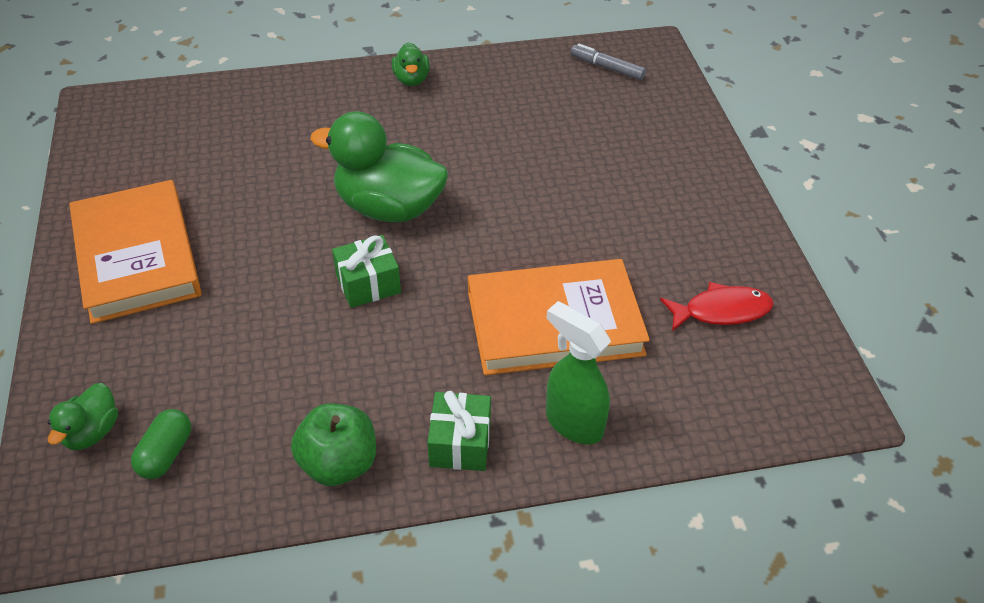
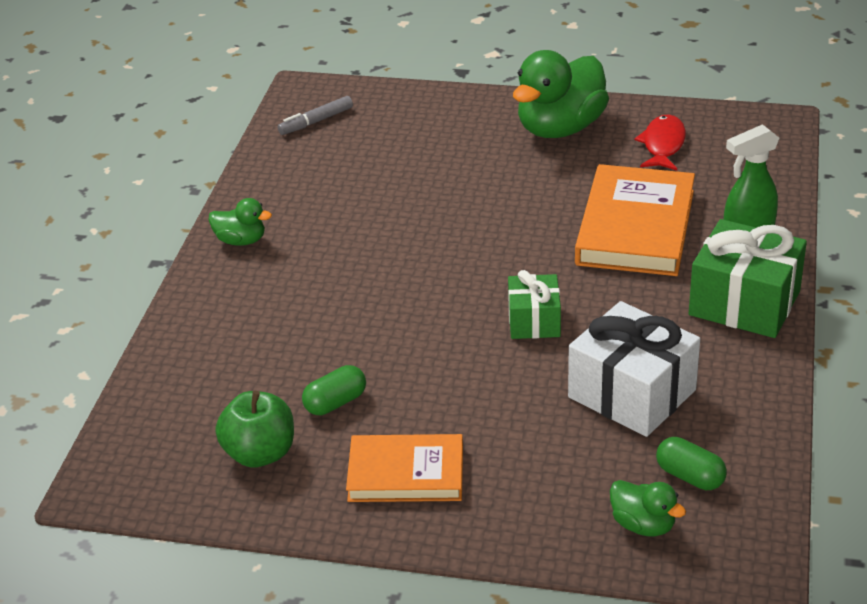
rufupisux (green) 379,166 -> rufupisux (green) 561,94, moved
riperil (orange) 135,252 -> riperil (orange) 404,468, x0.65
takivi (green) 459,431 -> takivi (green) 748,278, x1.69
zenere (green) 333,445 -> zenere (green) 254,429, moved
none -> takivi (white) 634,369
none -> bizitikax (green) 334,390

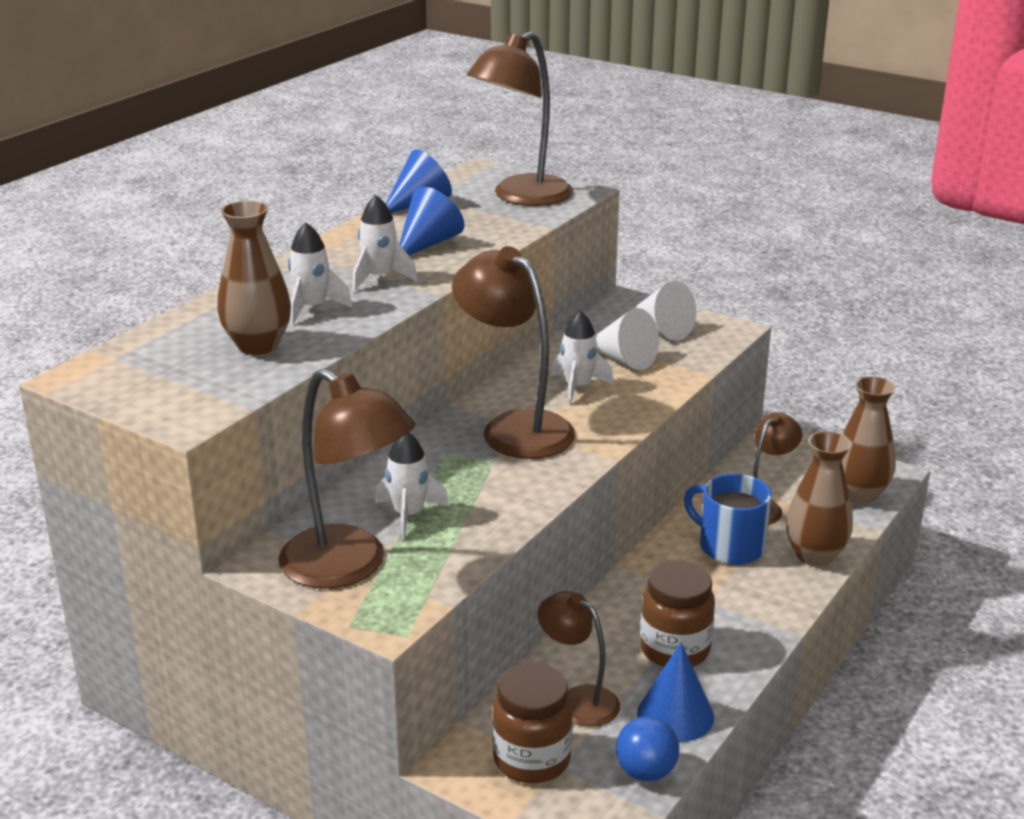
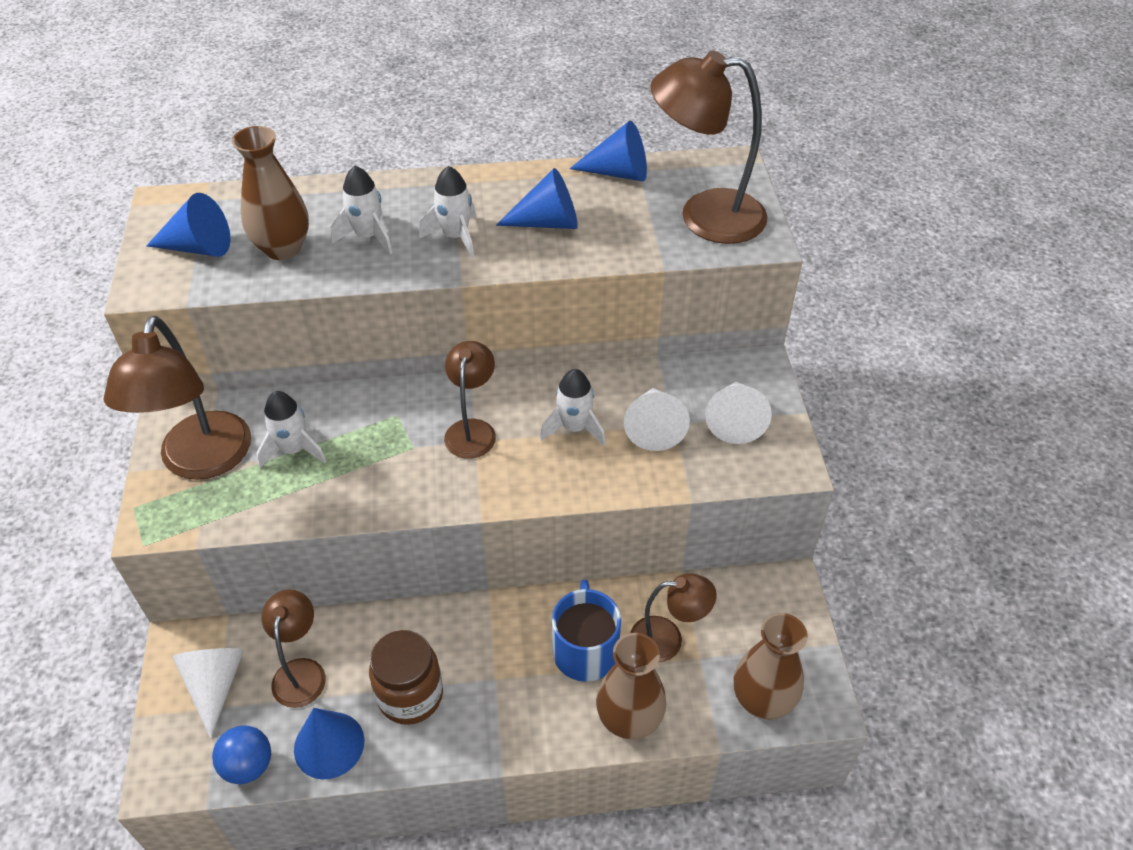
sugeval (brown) 513,352 -> sugeval (brown) 470,400, x0.59
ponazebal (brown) 532,723 -> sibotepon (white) 208,693
none -> sibotepon (blue) 188,225

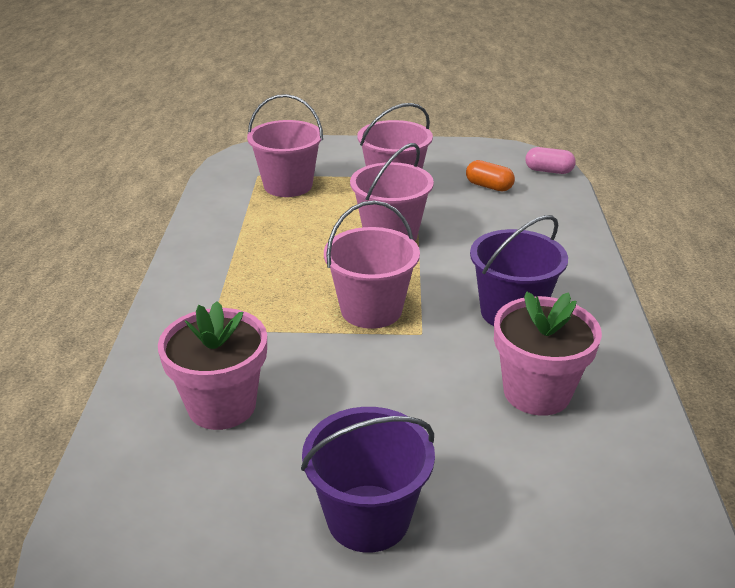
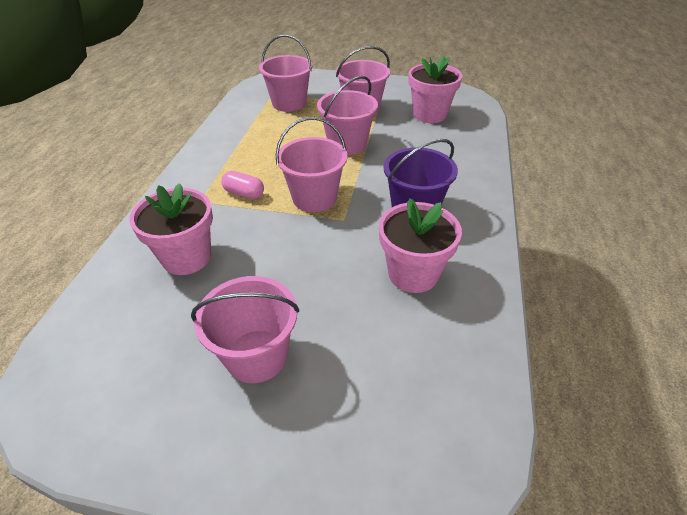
bizitikax (pink) 550,160 -> bizitikax (pink) 242,185, moved
bizitikax (orange) 490,175 -> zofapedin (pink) 435,89
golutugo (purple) 368,480 -> golutugo (pink) 245,329

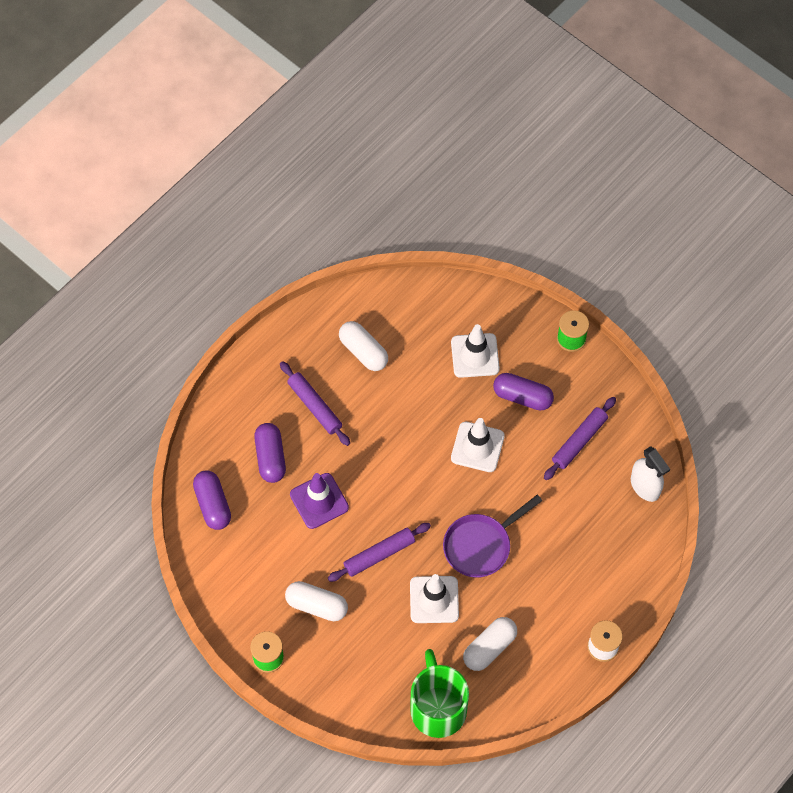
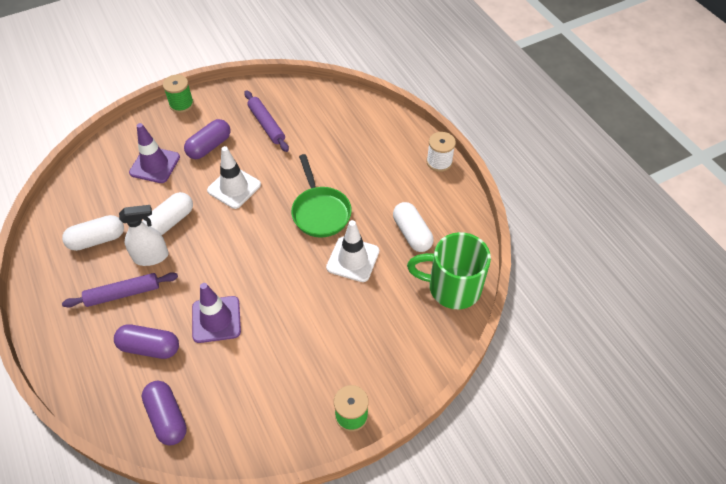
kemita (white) 475,351 -> kemita (purple) 154,153
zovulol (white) 650,474 -> zovulol (white) 144,235, moved
bizitikax (purple) 212,500 -> bizitikax (purple) 164,413, 60 degrees clockwise
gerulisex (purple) 492,536 -> gerulisex (green) 321,196
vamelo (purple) 379,552 -> none
bizitikax (white) 316,601 -> bizitikax (white) 167,213, moved

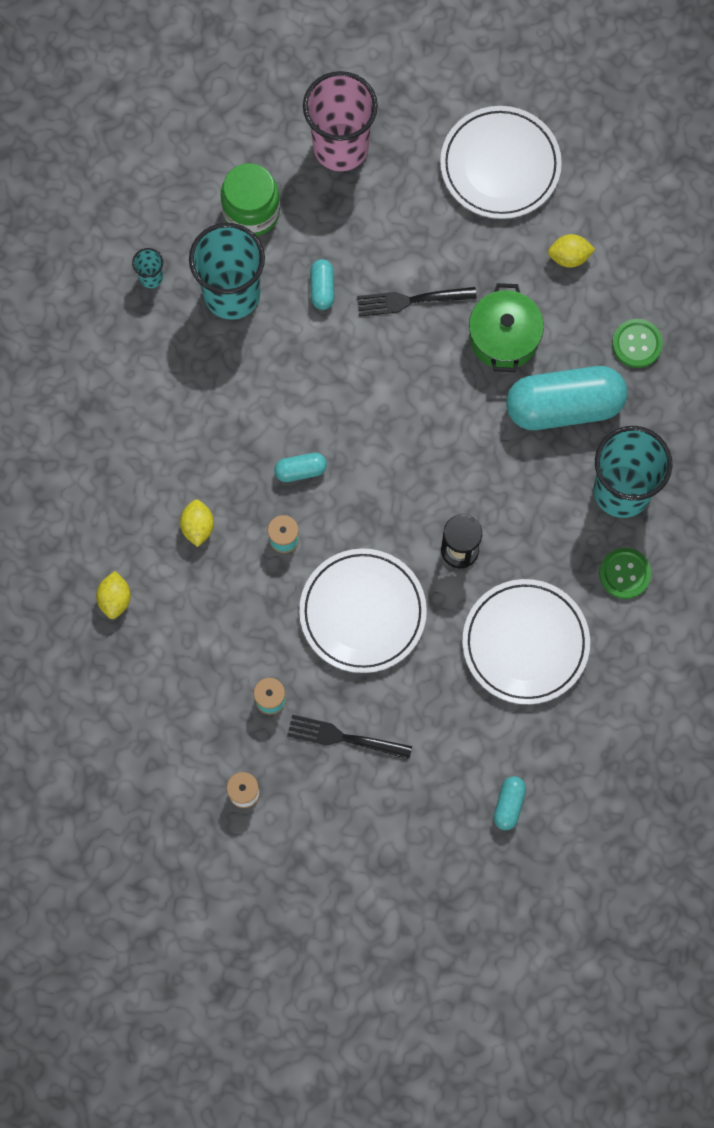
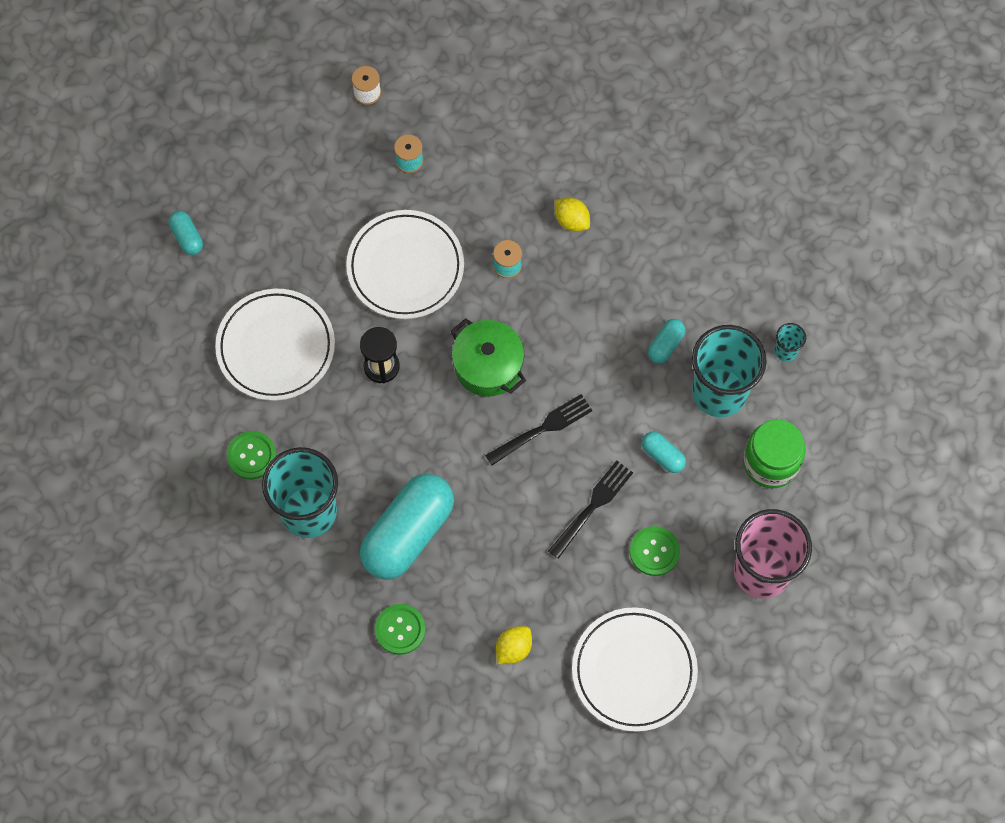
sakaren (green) 506,327 -> sakaren (green) 488,357, moved
bizitikax (turquoise) 300,467 -> bizitikax (turquoise) 666,341, moved
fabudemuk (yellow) 113,595 -> none
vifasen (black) 349,737 -> vifasen (black) 538,429, moved
none -> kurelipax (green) 655,551

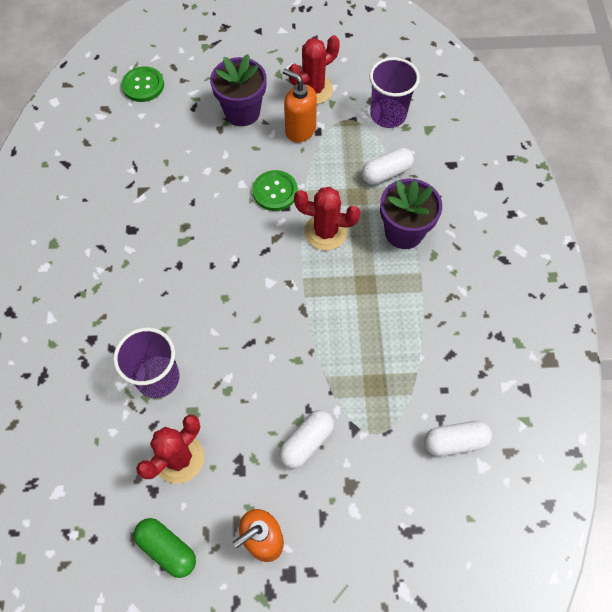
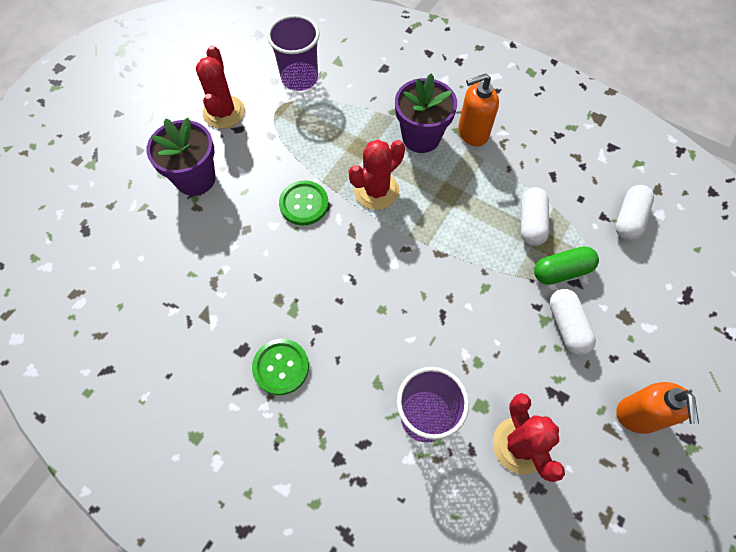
kurelipax (green) 142,84 -> kurelipax (green) 280,367, moved
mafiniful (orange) 300,105 -> mafiniful (orange) 478,109, moved
bizitikax (white) 388,166 -> bizitikax (white) 535,216, moved
bizitikax (green) 165,548 -> bizitikax (green) 566,265, moved

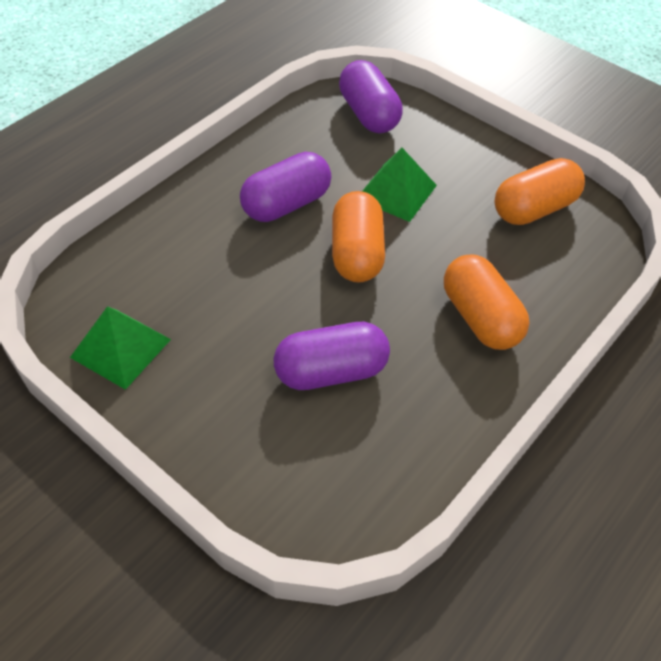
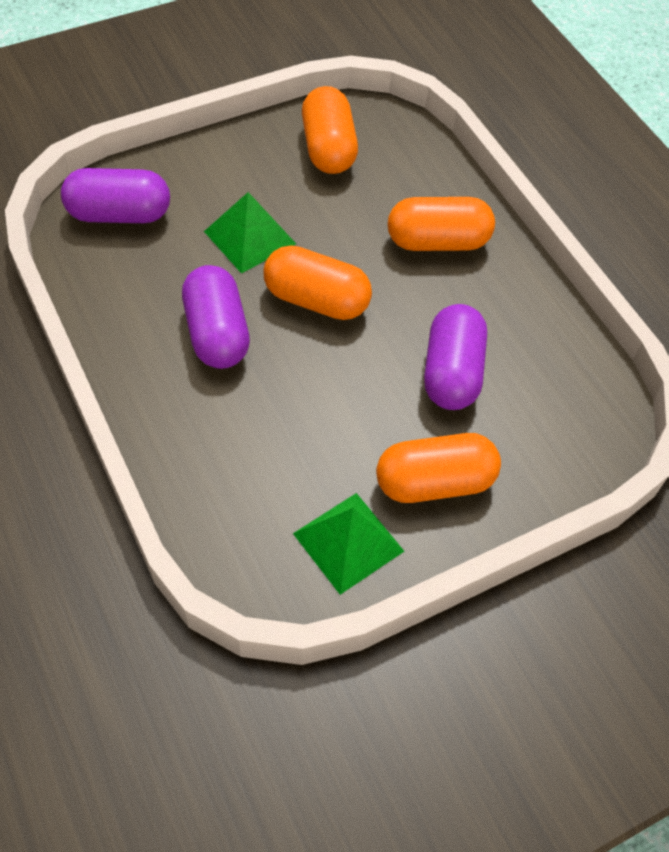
none -> bizitikax (orange) 438,468

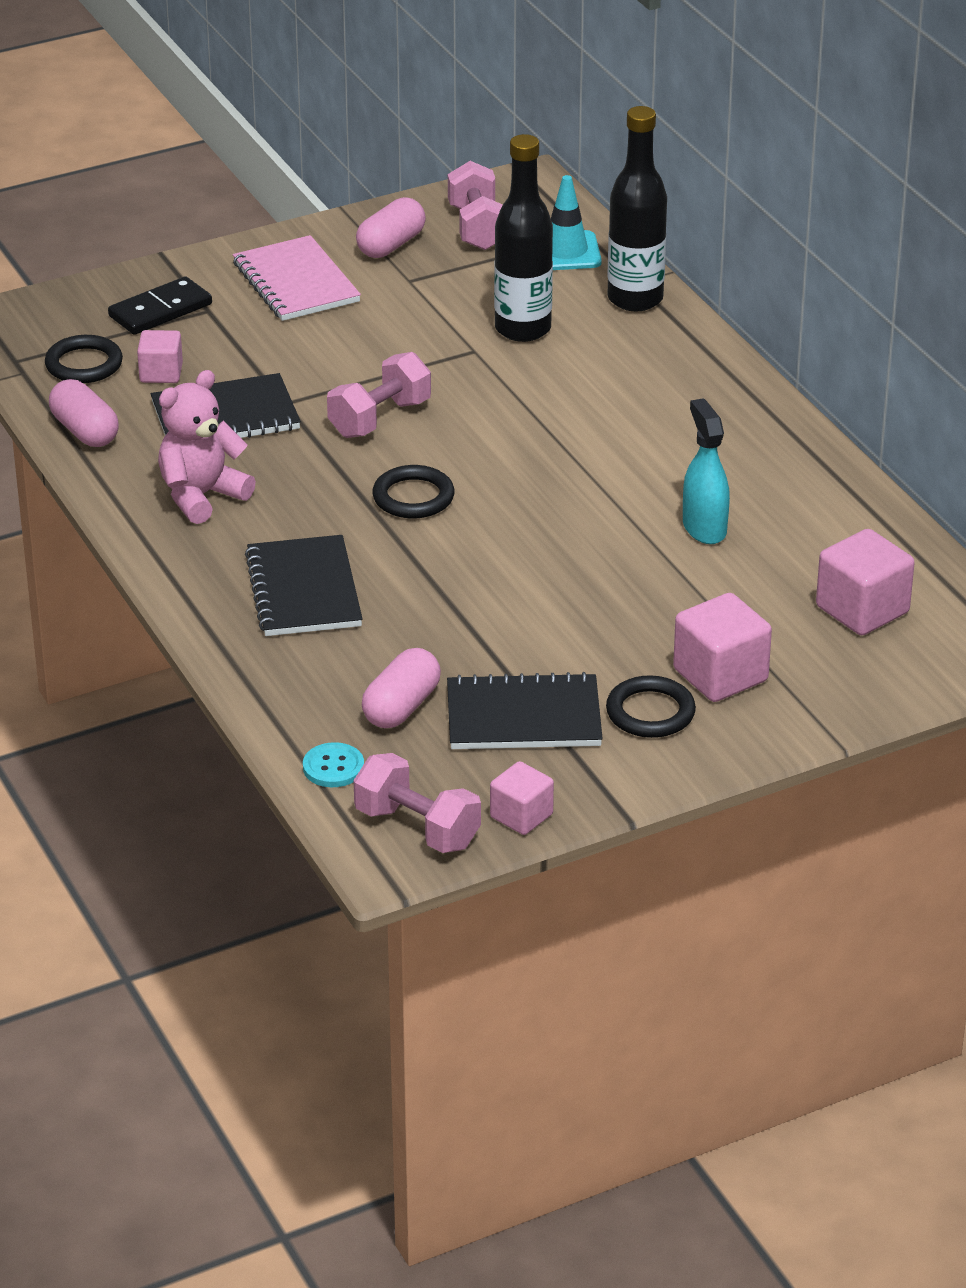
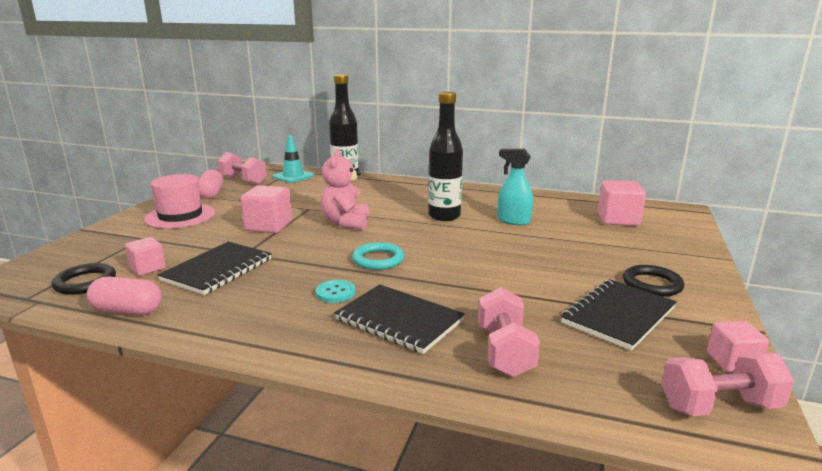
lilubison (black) 523,238 -> lilubison (black) 445,156, moved
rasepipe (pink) 297,278 -> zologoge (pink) 179,201
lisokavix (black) 160,305 -> none
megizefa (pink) 379,395 -> megizefa (pink) 509,332, moved
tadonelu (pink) 207,447 -> tadonelu (pink) 345,189, moved
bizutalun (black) 413,491 -> bizutalun (turquoise) 378,256
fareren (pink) 722,647 -> fareren (pink) 266,209, moved
bizitikax (pink) 401,688 -> none
kurelipax (turquoise) 333,764 -> kurelipax (turquoise) 336,291, moved

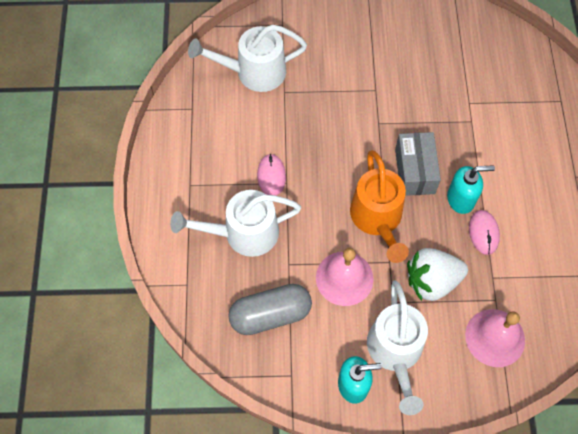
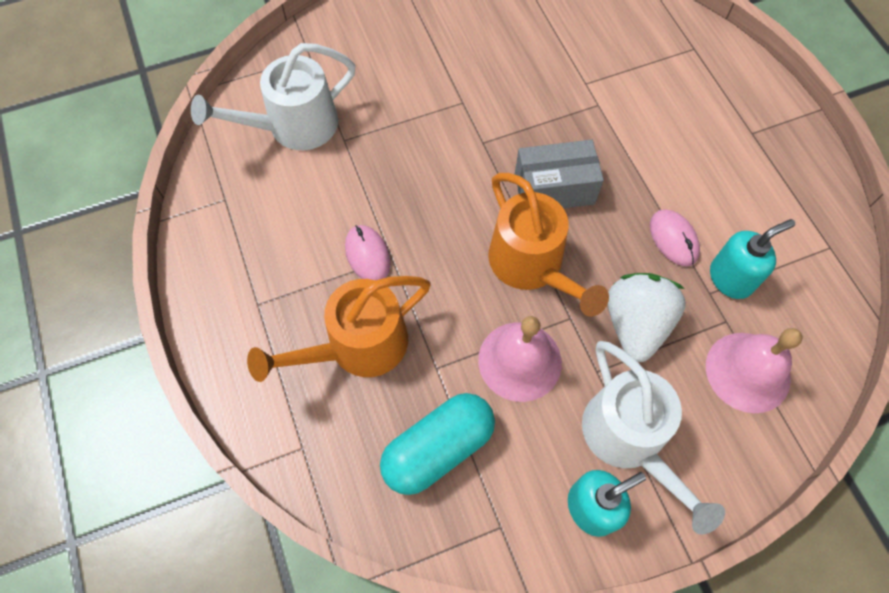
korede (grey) 418,164 -> korede (grey) 559,174, 75 degrees counterclockwise
mafiniful (turquoise) 471,189 -> mafiniful (turquoise) 752,259, moved
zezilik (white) 235,223 -> zezilik (orange) 338,329
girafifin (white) 437,274 -> girafifin (white) 647,317, 135 degrees clockwise
bizitikax (grey) 270,309 -> bizitikax (turquoise) 437,444

